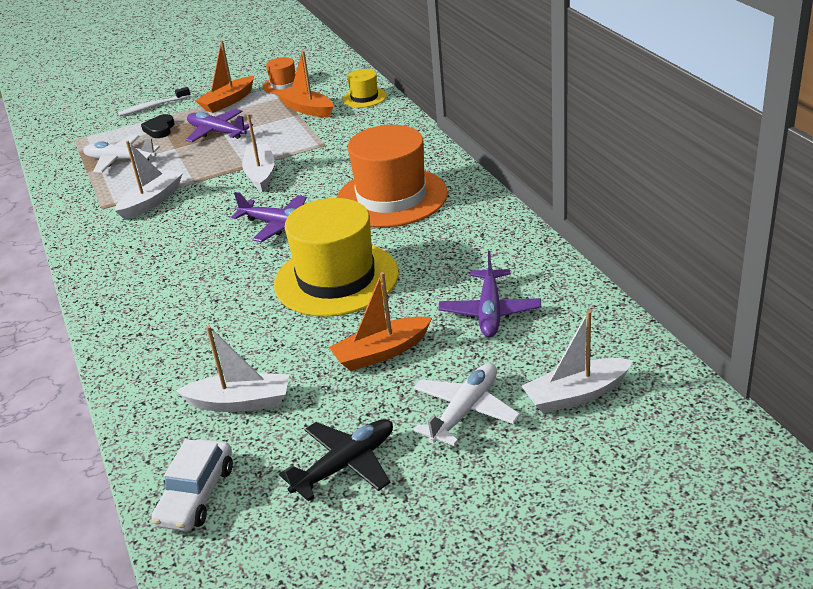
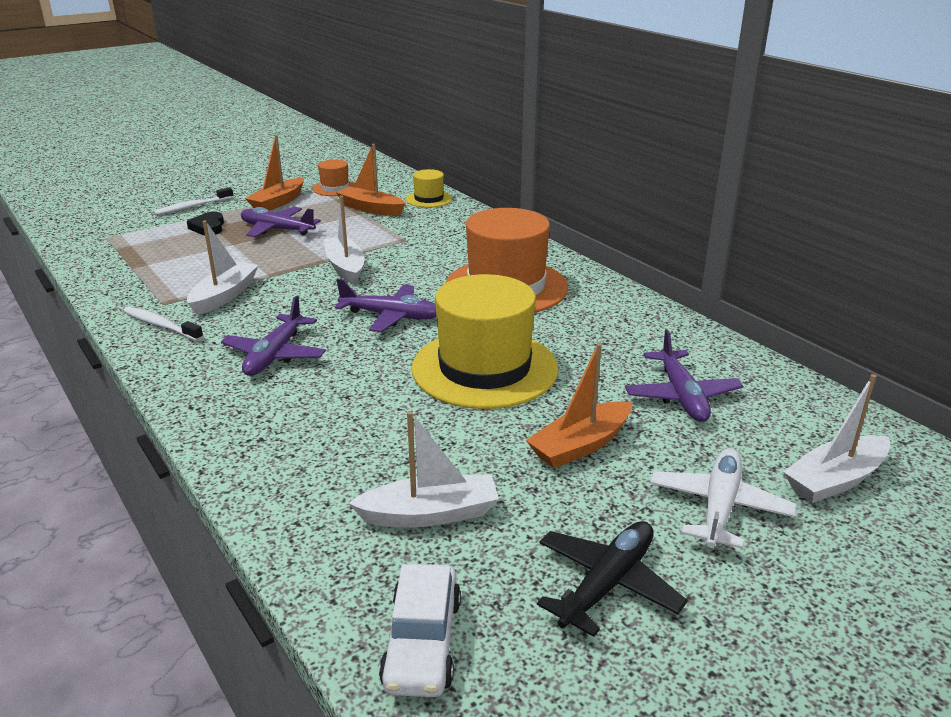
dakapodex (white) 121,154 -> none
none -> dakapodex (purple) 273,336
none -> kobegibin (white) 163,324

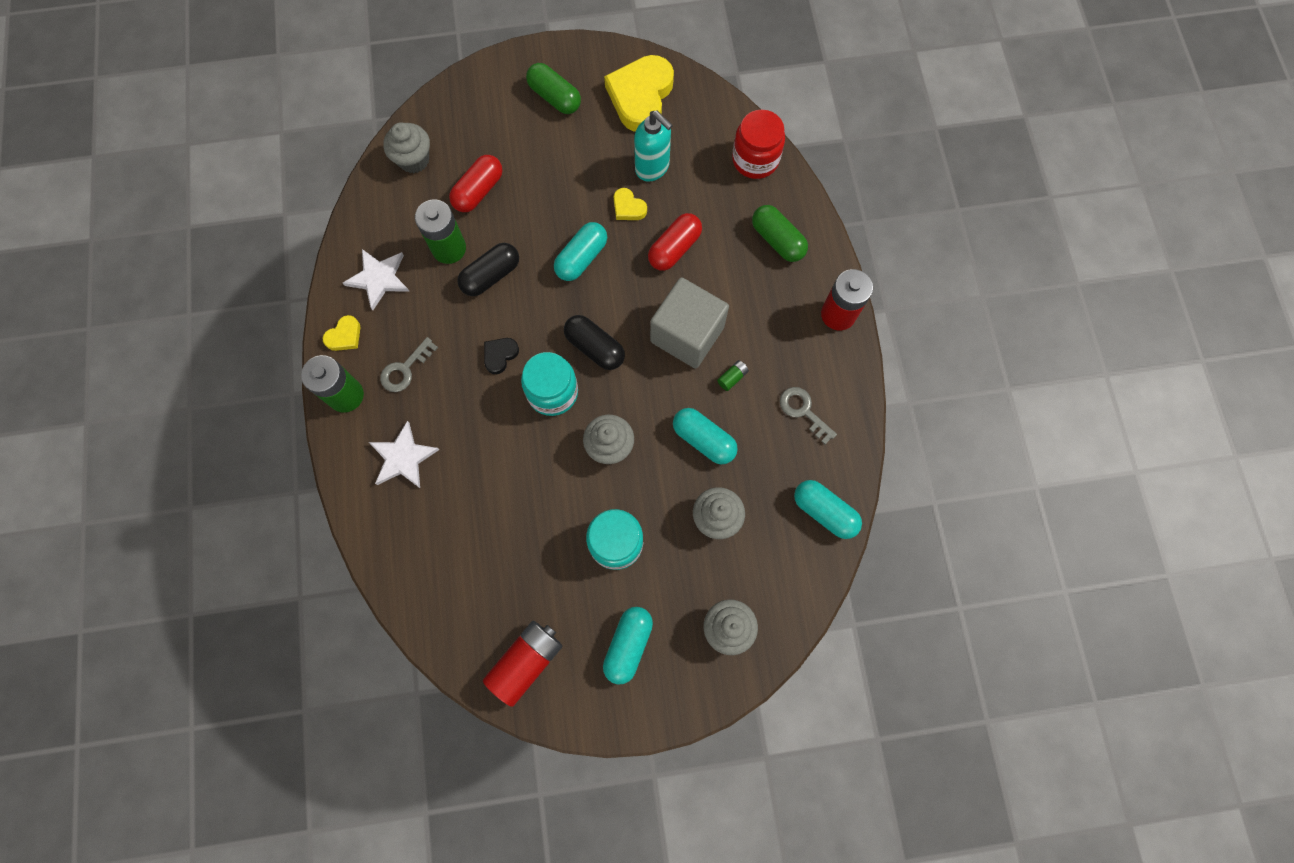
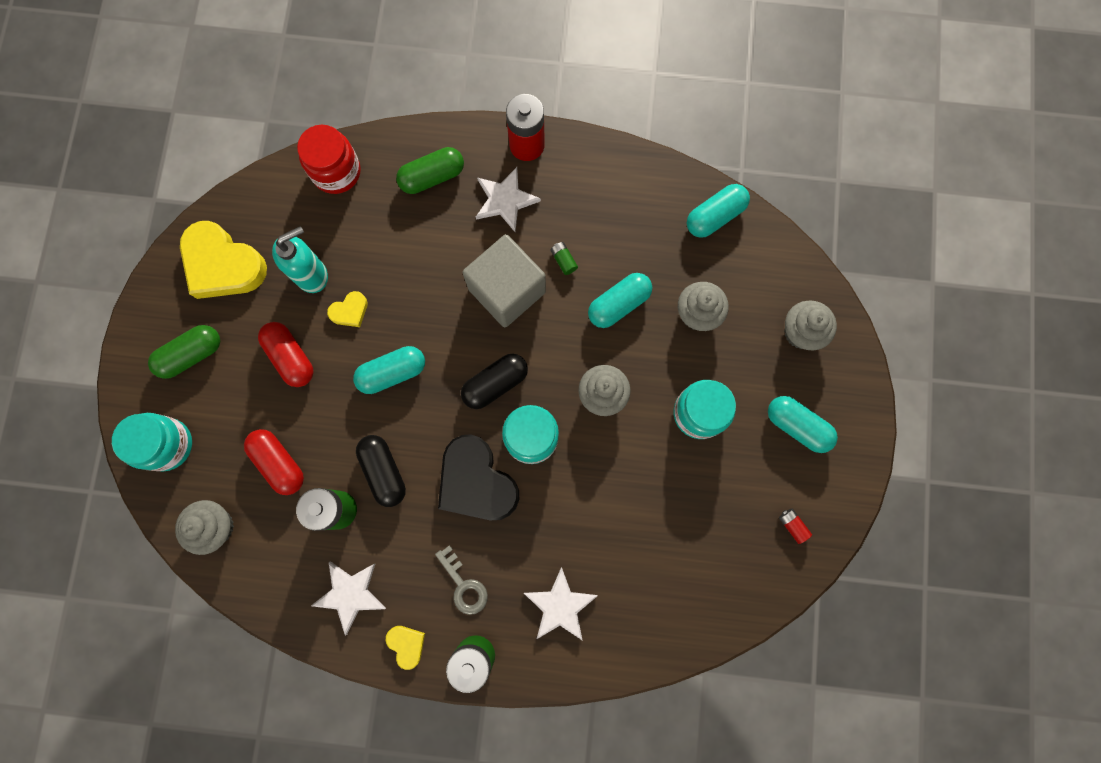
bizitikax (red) 675,242 -> bizitikax (red) 286,354, moved
bizitikax (turquoise) 580,251 -> bizitikax (turquoise) 389,370, 75 degrees counterclockwise
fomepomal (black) 501,356 -> fomepomal (black) 478,477, x2.18
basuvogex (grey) 808,415 -> none
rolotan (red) 522,664 -> rolotan (red) 795,526, x0.43
none -> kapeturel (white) 508,199
none -> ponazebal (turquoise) 152,442

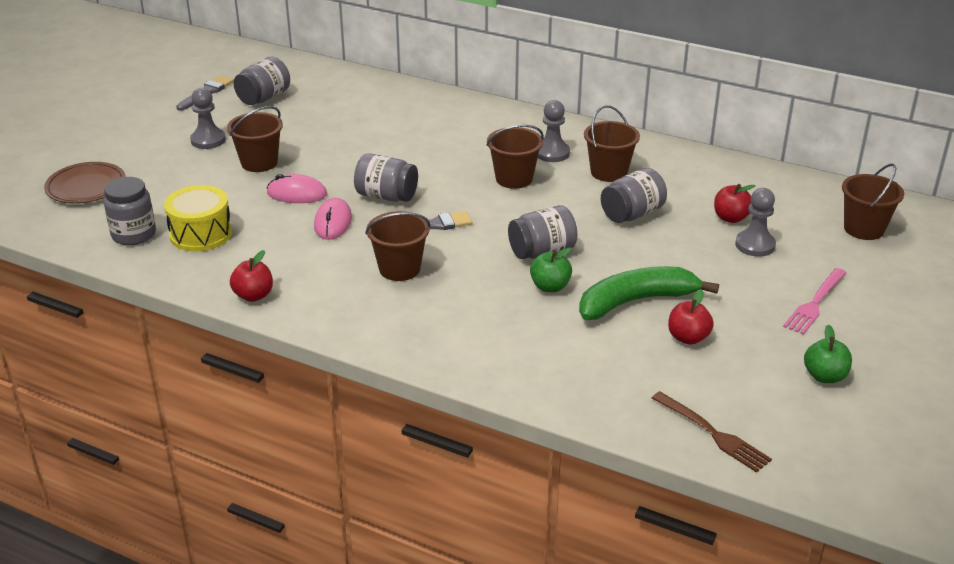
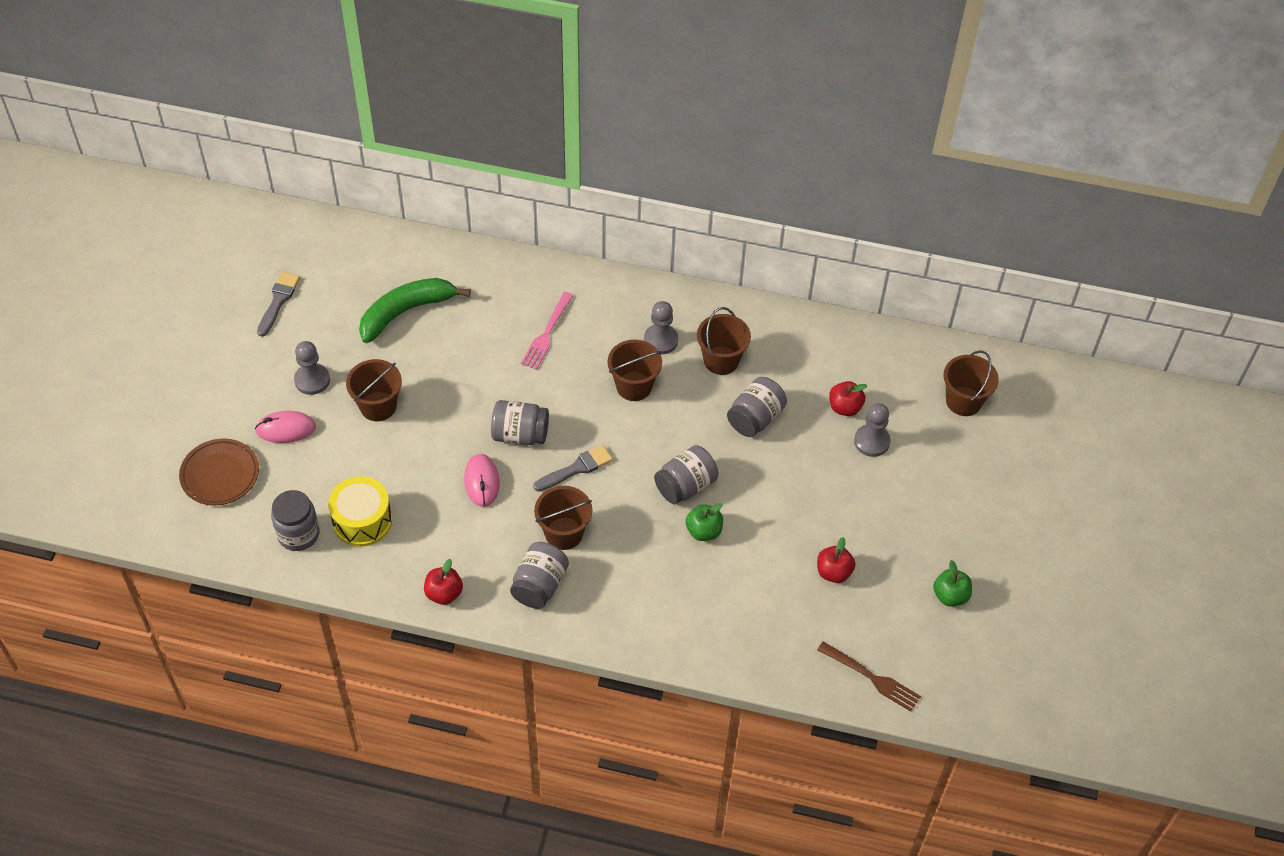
ponazebal (grey) 262,81 -> ponazebal (grey) 539,575, moved
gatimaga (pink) 297,188 -> gatimaga (pink) 285,427, moved
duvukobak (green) 649,293 -> duvukobak (green) 415,310, moved
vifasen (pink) 815,301 -> vifasen (pink) 547,331, moved

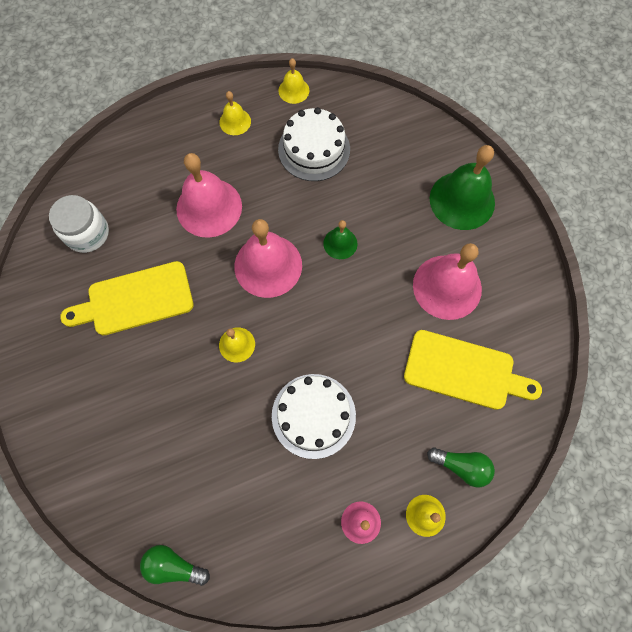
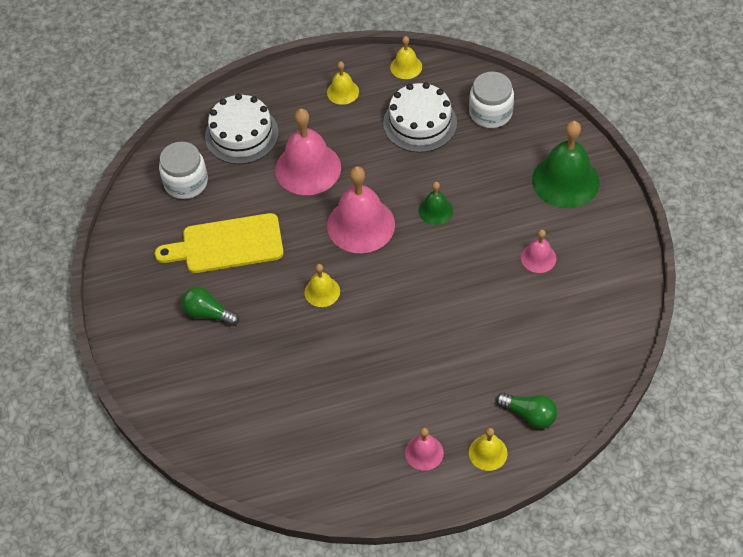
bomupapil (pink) 447,281 -> bomupapil (pink) 538,251, x0.51
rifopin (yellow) 473,370 -> none
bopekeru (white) 314,416 -> bopekeru (white) 242,129, moved
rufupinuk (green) 175,565 -> rufupinuk (green) 210,306, moved
none -> ponazebal (white) 491,100

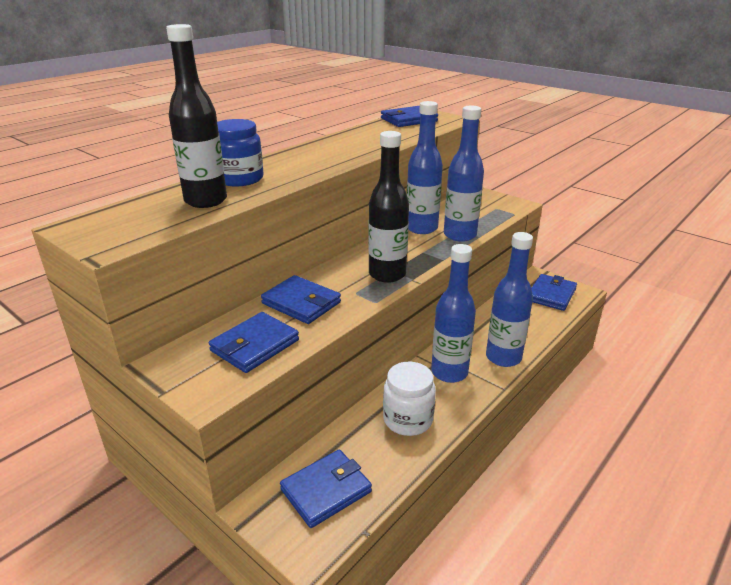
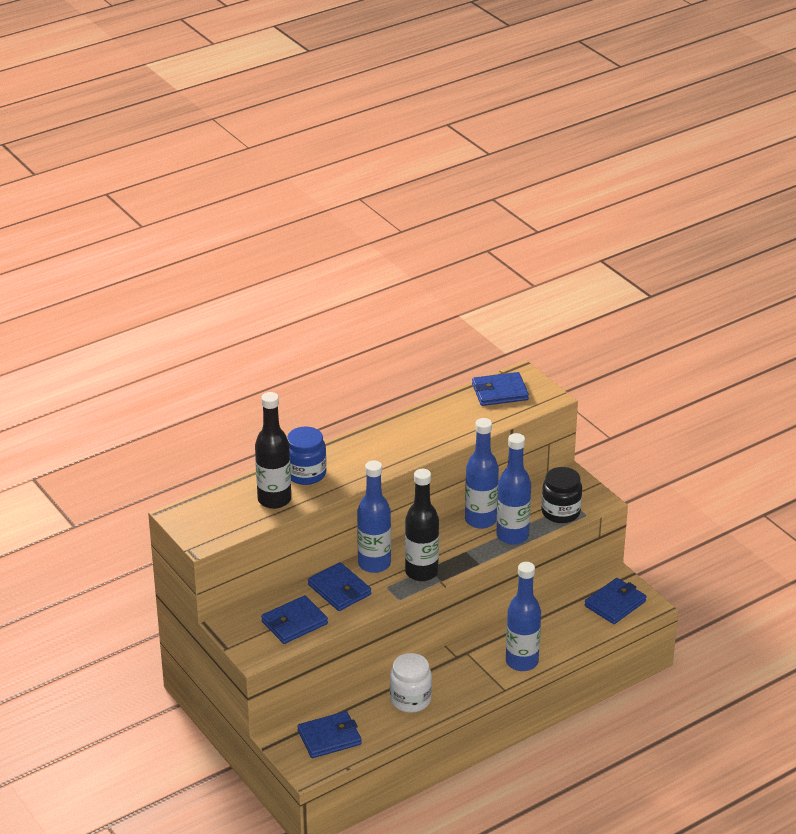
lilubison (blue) 453,313 -> lilubison (blue) 374,516, moved
none -> ponazebal (black) 562,495

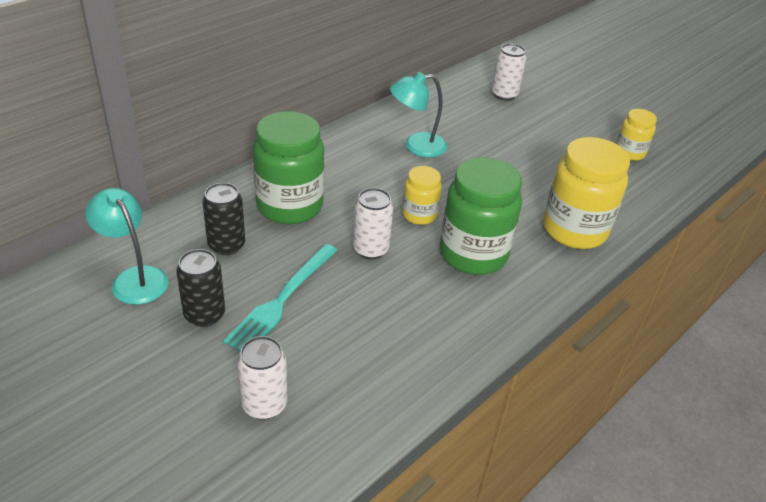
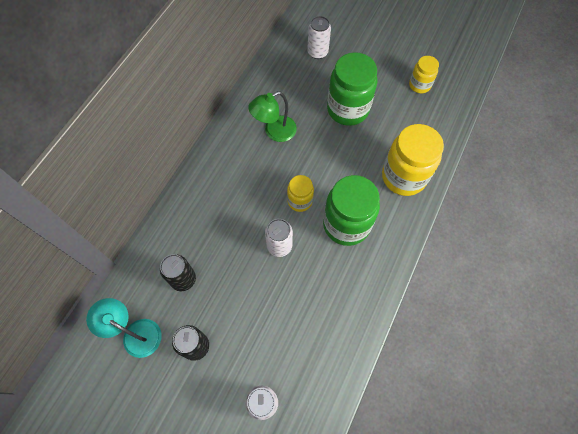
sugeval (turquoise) 418,114 -> sugeval (green) 272,116
ponazebal (green) 289,167 -> ponazebal (green) 352,89, moved
vifasen (turquoise) 280,297 -> none

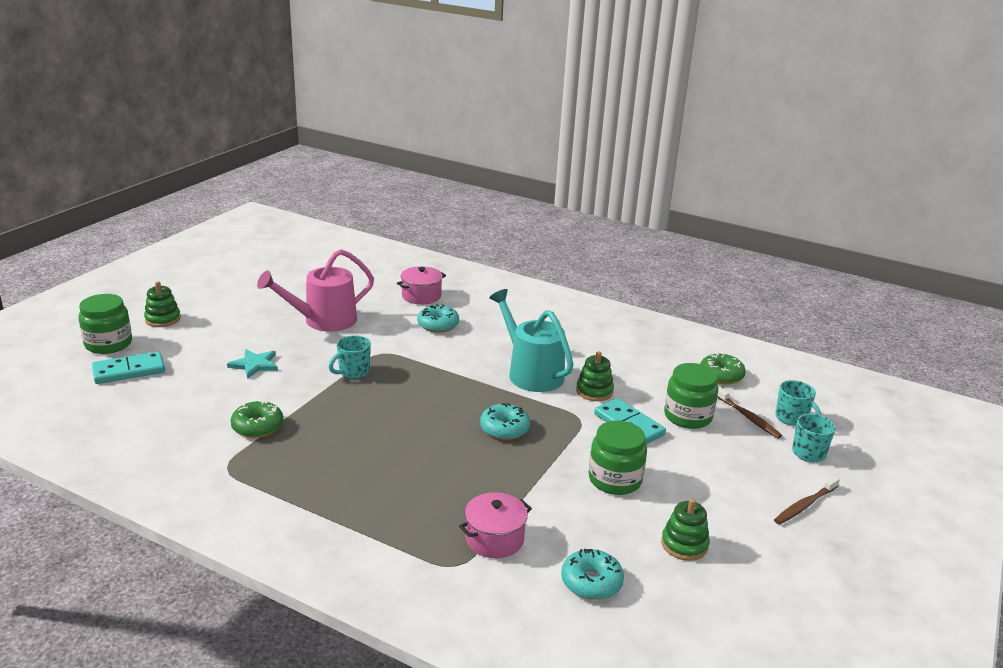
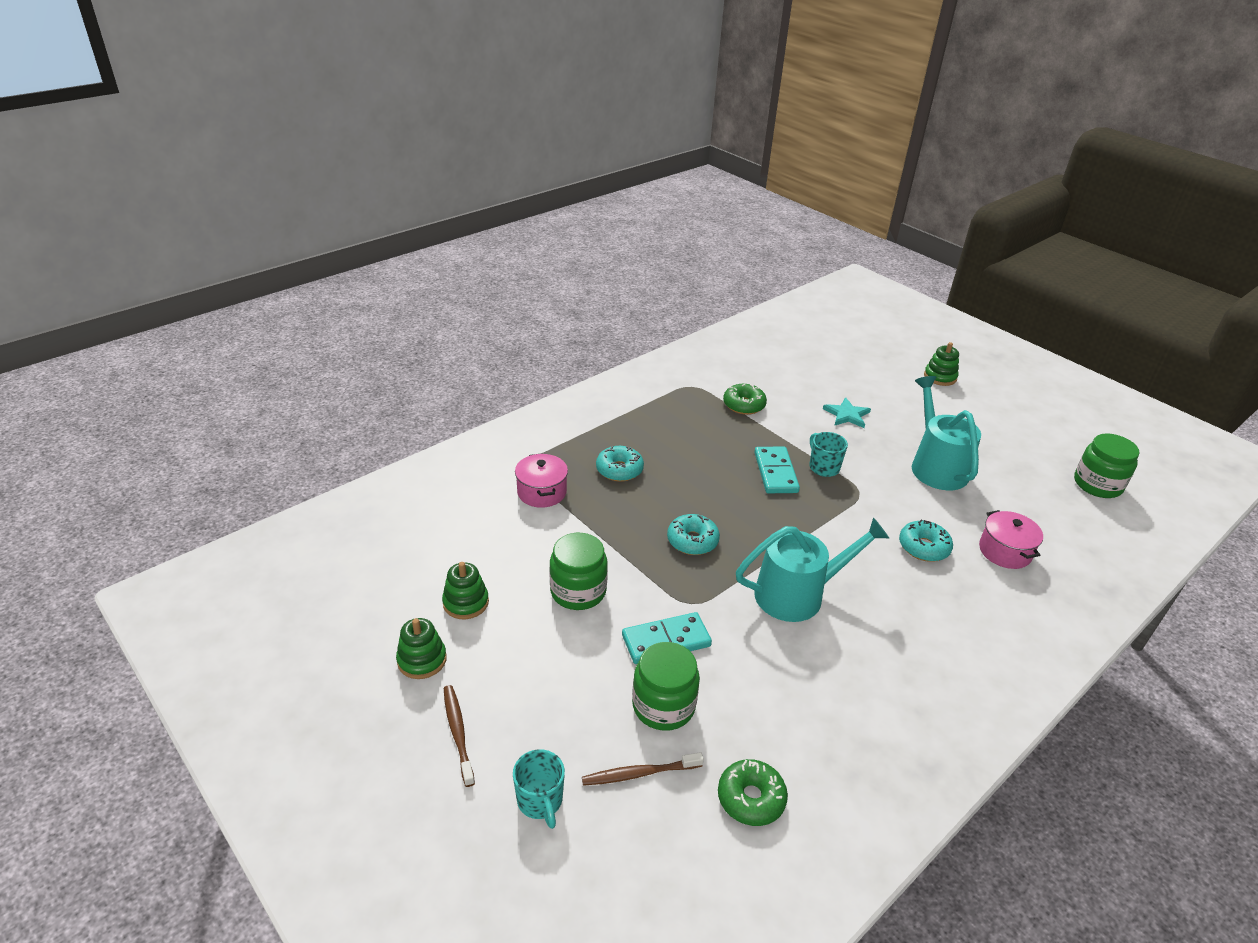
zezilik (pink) 315,290 -> zezilik (turquoise) 946,433
ponazebal (green) 105,324 -> ponazebal (green) 1107,465, moved
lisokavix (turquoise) 128,367 -> lisokavix (turquoise) 777,470, moved
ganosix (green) 595,376 -> ganosix (green) 421,648, moved
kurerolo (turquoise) 798,403 -> none
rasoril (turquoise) 592,574 -> rasoril (turquoise) 620,464, moved

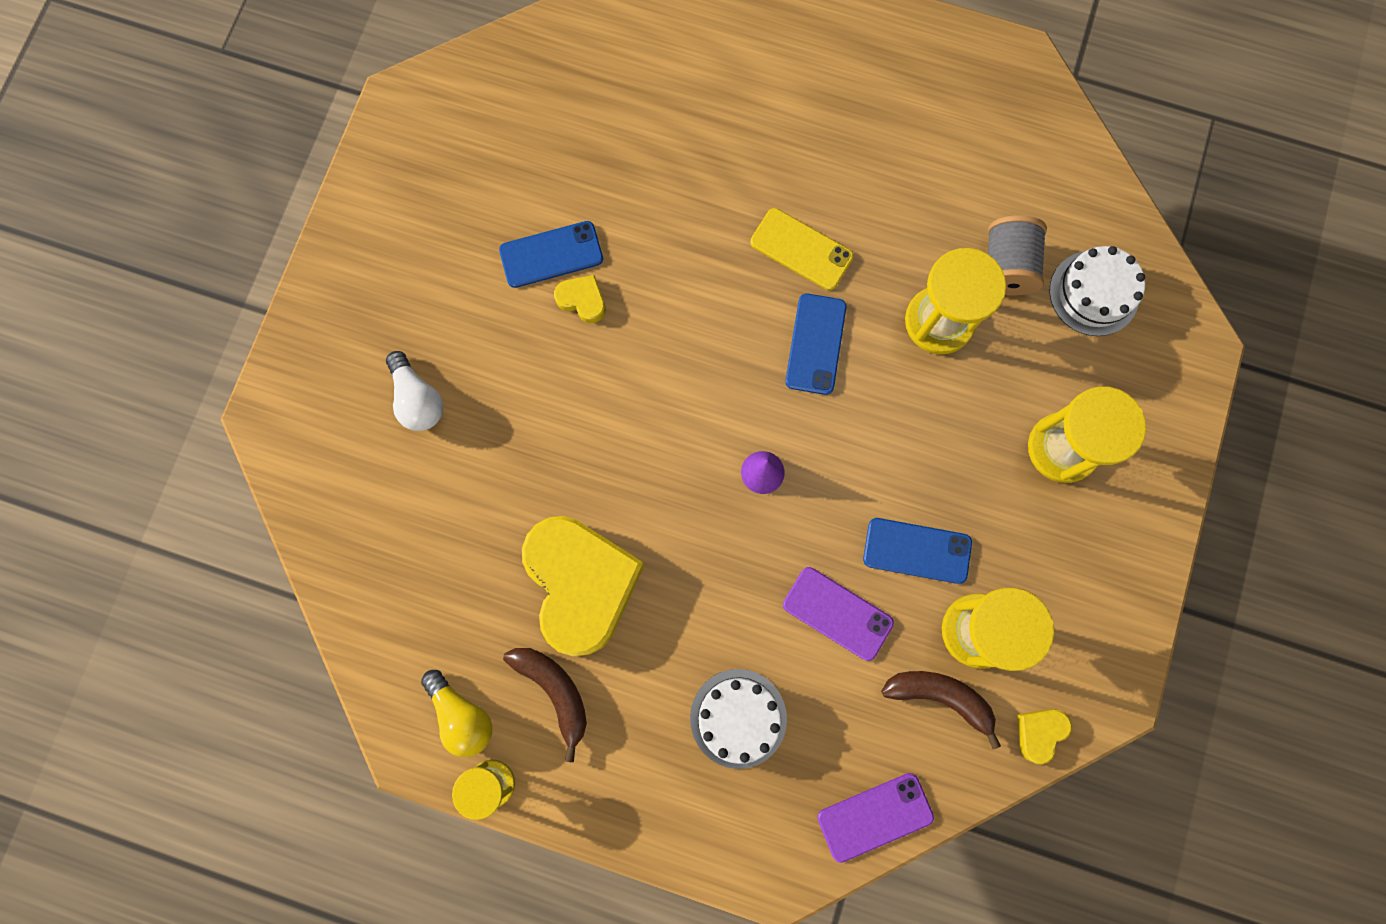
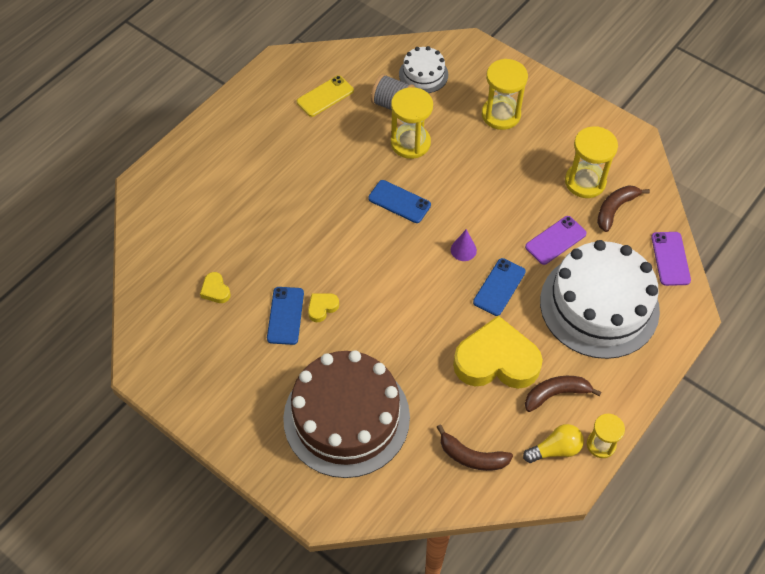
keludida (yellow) 802,249 -> keludida (yellow) 325,96, moved
rufupinuk (white) 414,391 -> bopekeru (brown) 346,414
keludida (blue) 917,551 -> keludida (blue) 499,287, moved
bopekeru (white) 738,719 -> bopekeru (white) 600,299, x2.07
fomepomal (yellow) 1044,736 -> fomepomal (yellow) 215,287, moved
none -> duvukobak (brown) 475,447

